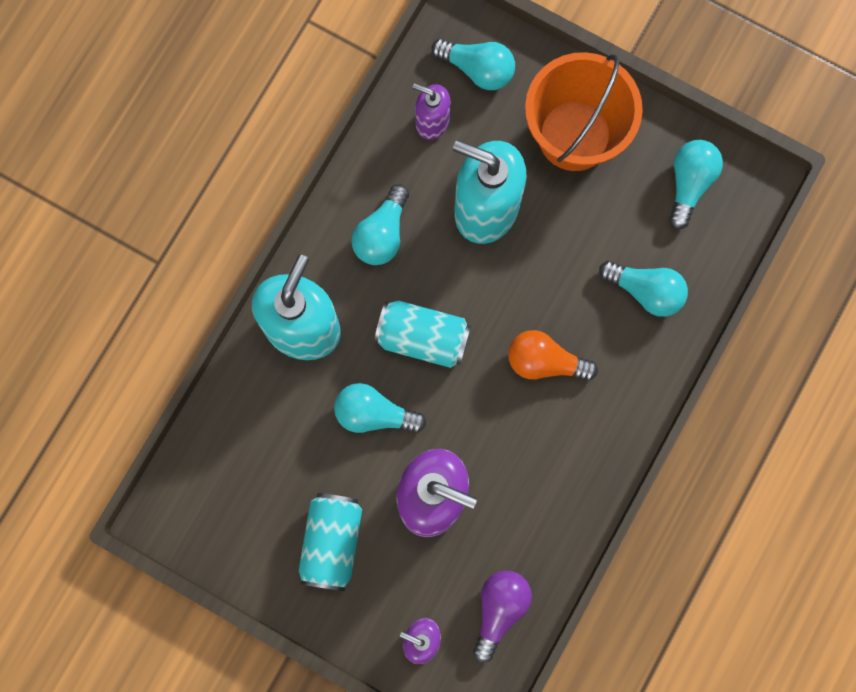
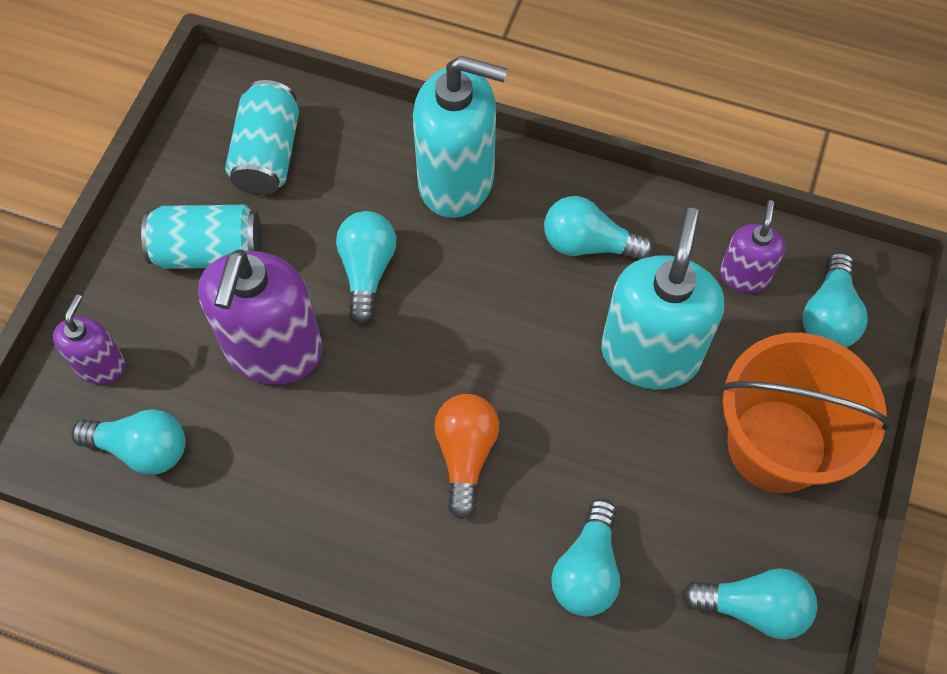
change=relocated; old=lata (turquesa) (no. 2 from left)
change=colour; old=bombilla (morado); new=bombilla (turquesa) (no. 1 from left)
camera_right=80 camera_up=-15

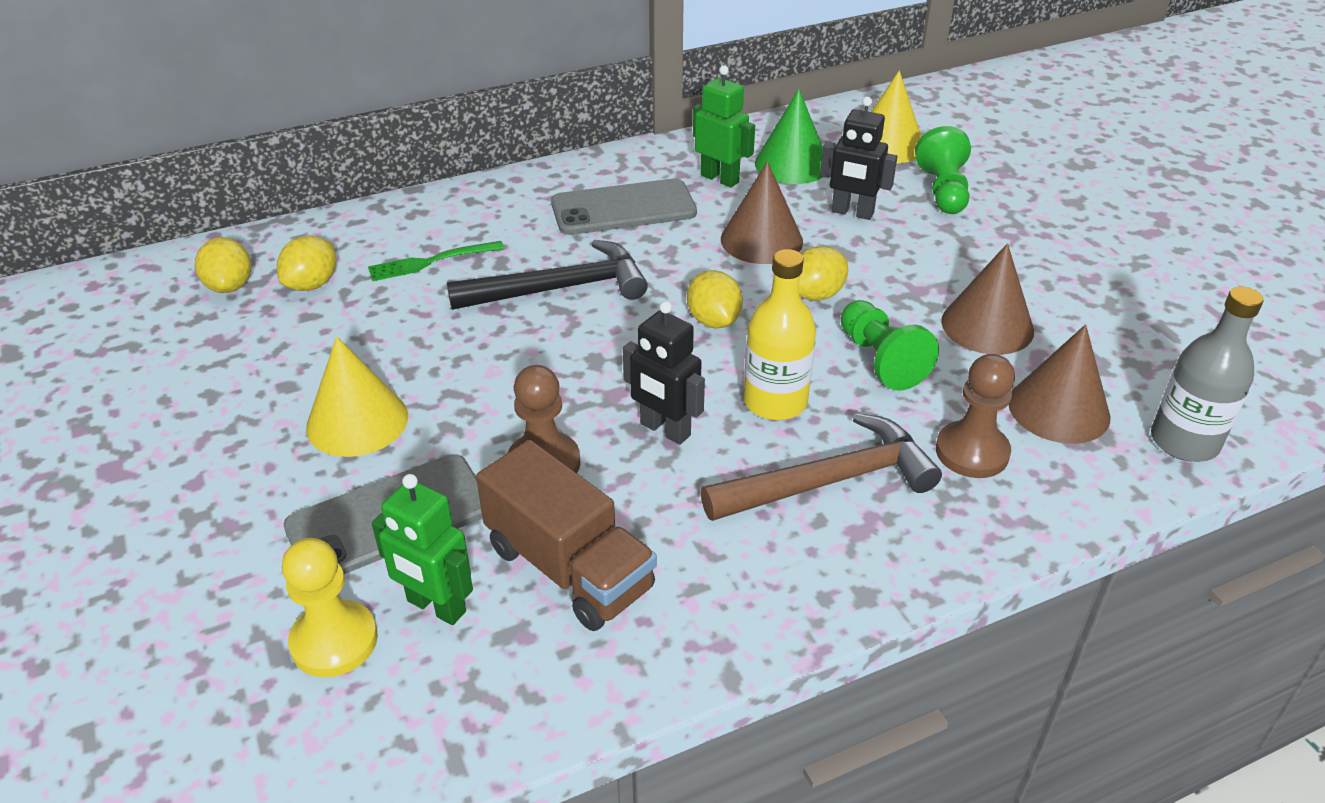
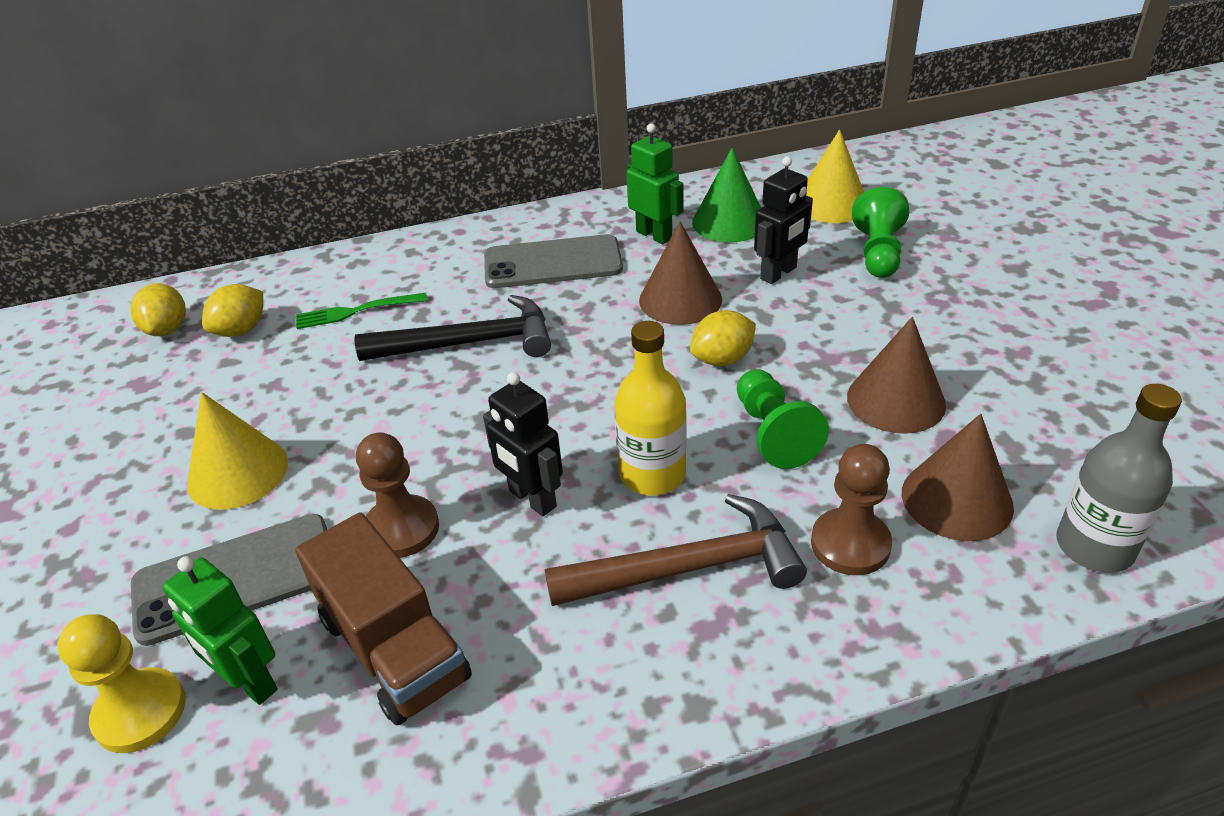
change=missing; old=limón (amarillo) (no. 3 from left)
change=spun; old=robot (negro) (no. 2 from left); degrees=-75
camera_right=10 camera_up=0

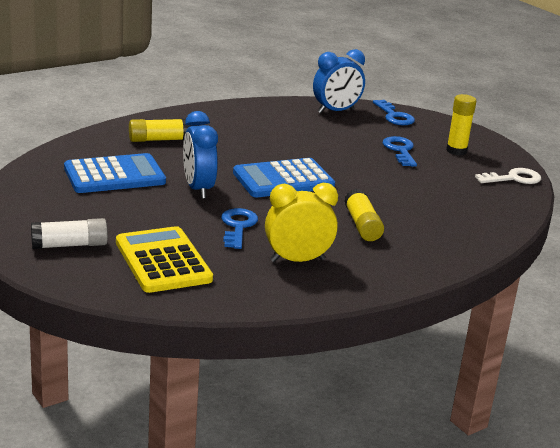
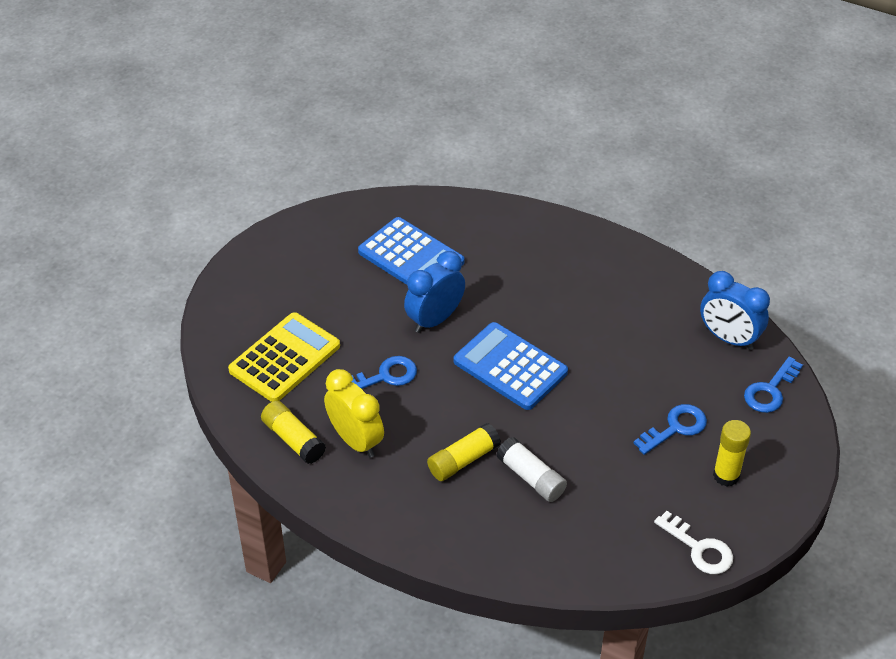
change=relocated; old=barra de pegamento (blanco)
change=relocated; old=barra de pegamento (amarillo) (no. 1 from left)
camera_right=65 camera_up=20

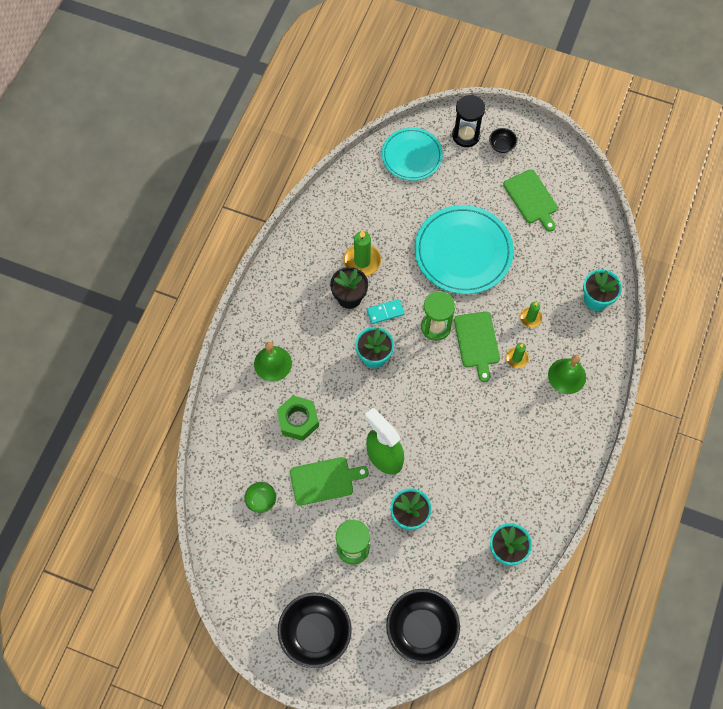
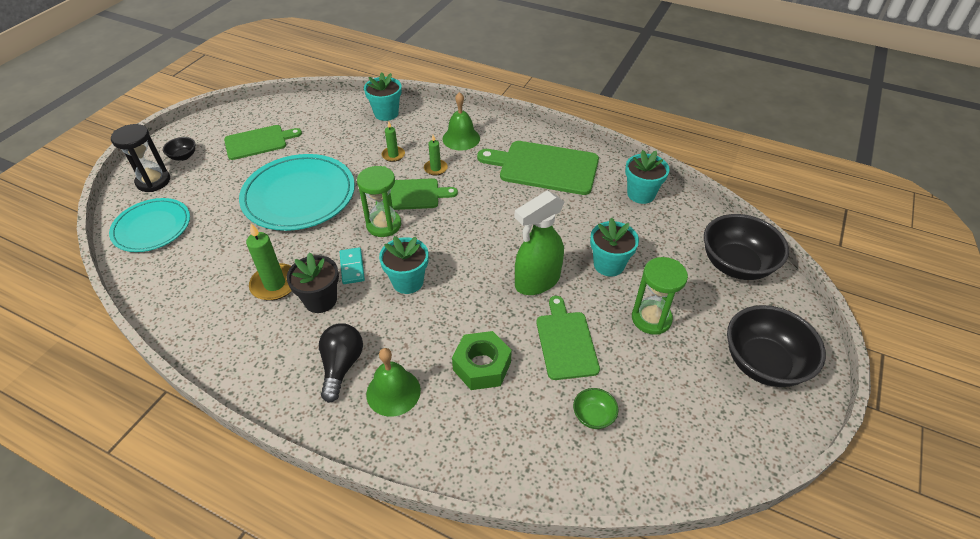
change=appeared; new=bombilla (negro)
change=appeared; new=tabla de cortar (verde) (no. 3 from left)
camera_right=-85 camera_up=-20

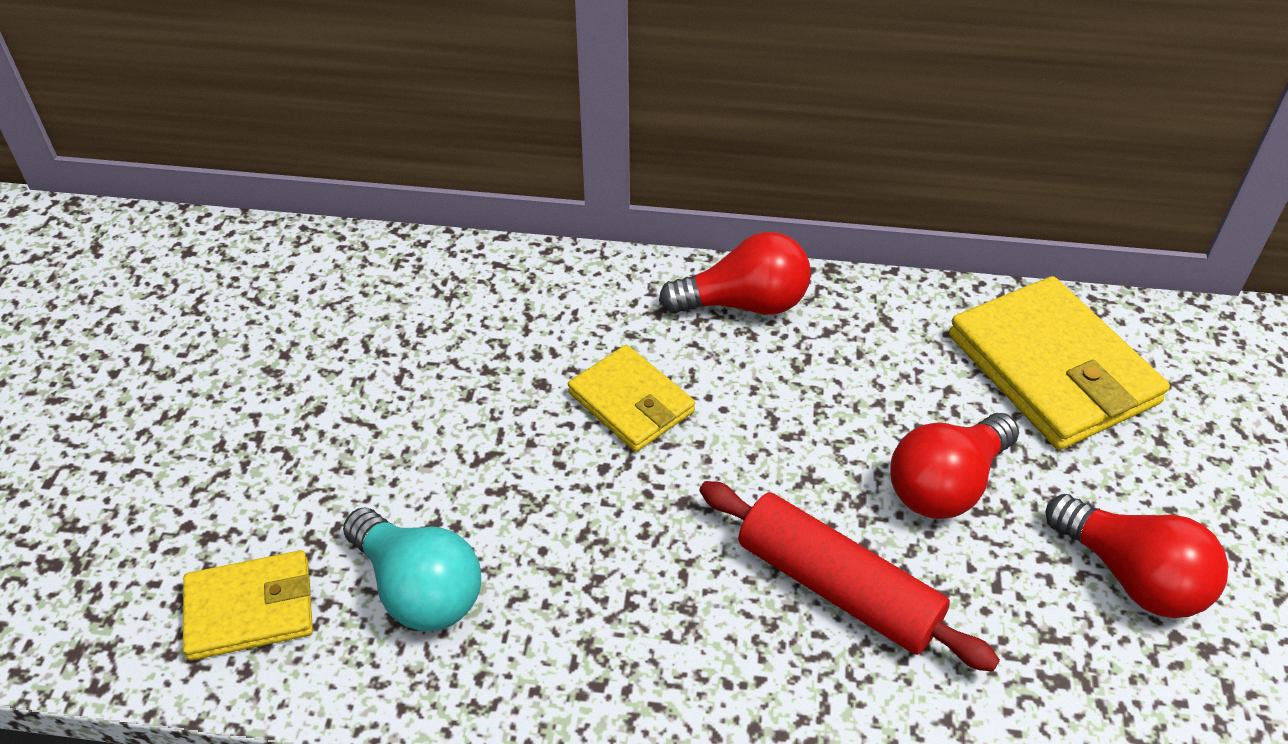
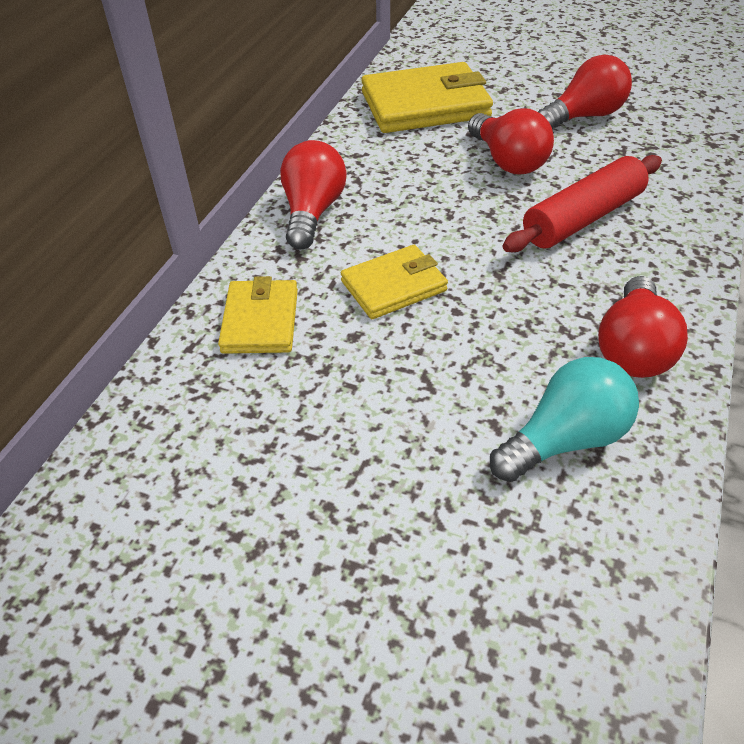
change=appeared; new=bombilla (rojo) (no. 4 from left)
change=relocated; old=cartera (amarillo) (no. 1 from left)
camera_right=-75 camera_up=0

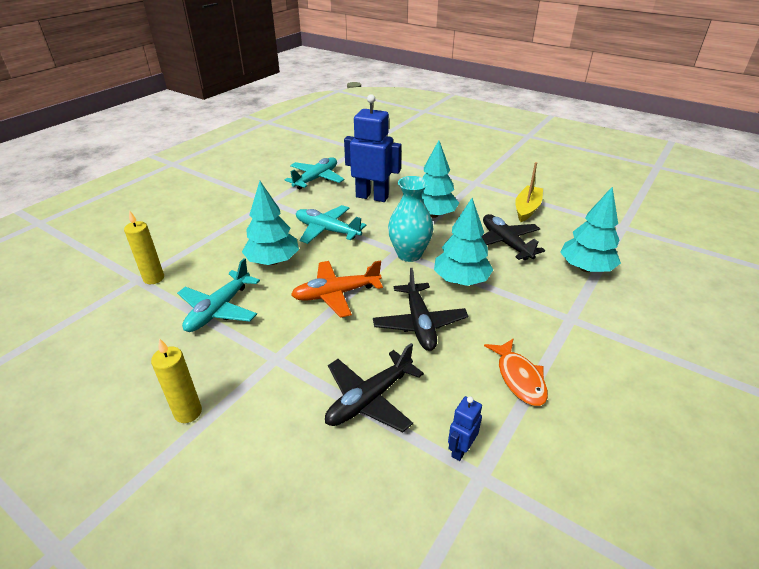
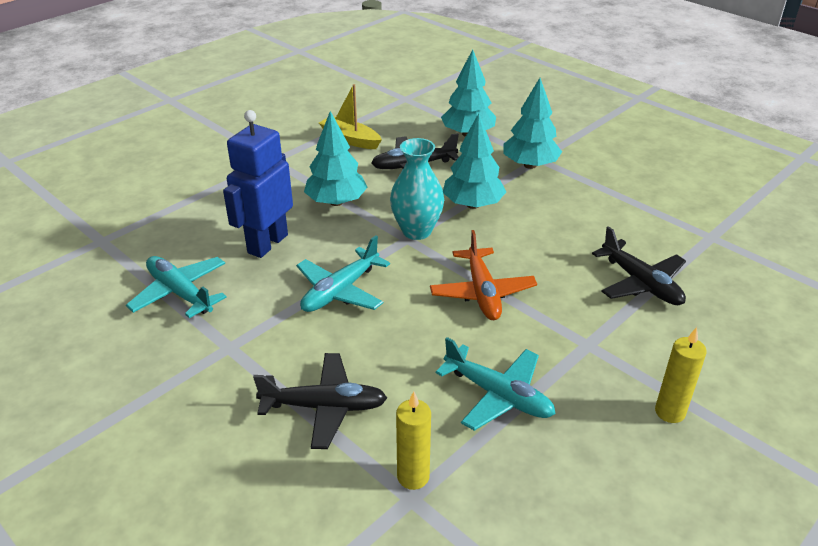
change=missing; old=robot (azul) (no. 2 from left)
change=missing; old=pez (naranja)
change=relocated; old=árbol (turquesa) (no. 1 from left in the first image); new=árbol (turquesa) (no. 4 from left)
change=relocated; old=avión (negro) (no. 2 from left in the first image); new=avión (negro) (no. 1 from left)
camera_right=-80 camera_up=0

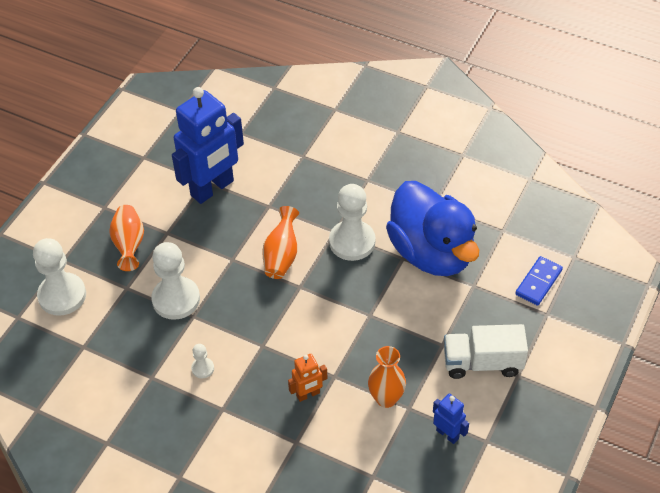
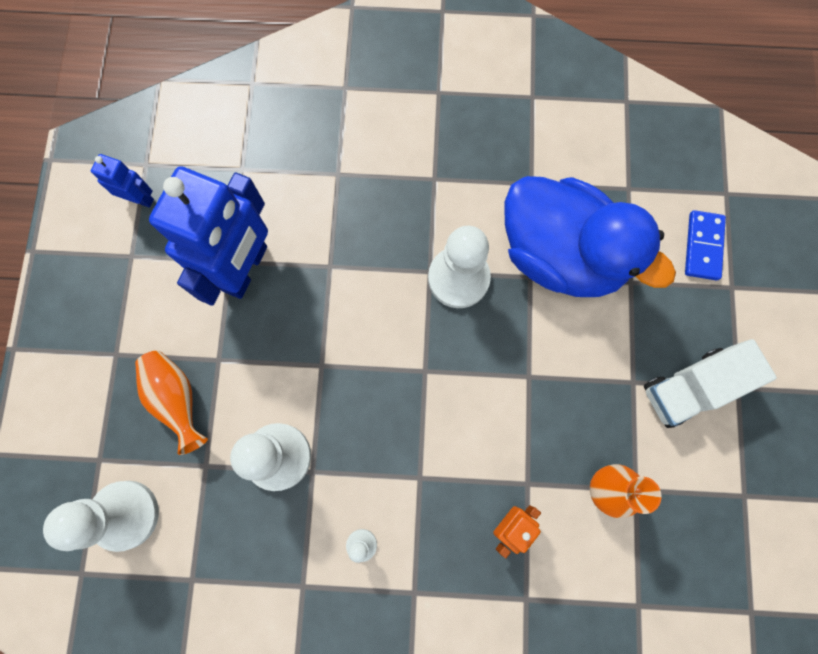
change=missing; old=florero (naranja) (no. 2 from left)
change=relocated; old=robot (azul) (no. 2 from left in the first image); new=robot (azul) (no. 1 from left)
camera_right=-25 camera_up=25

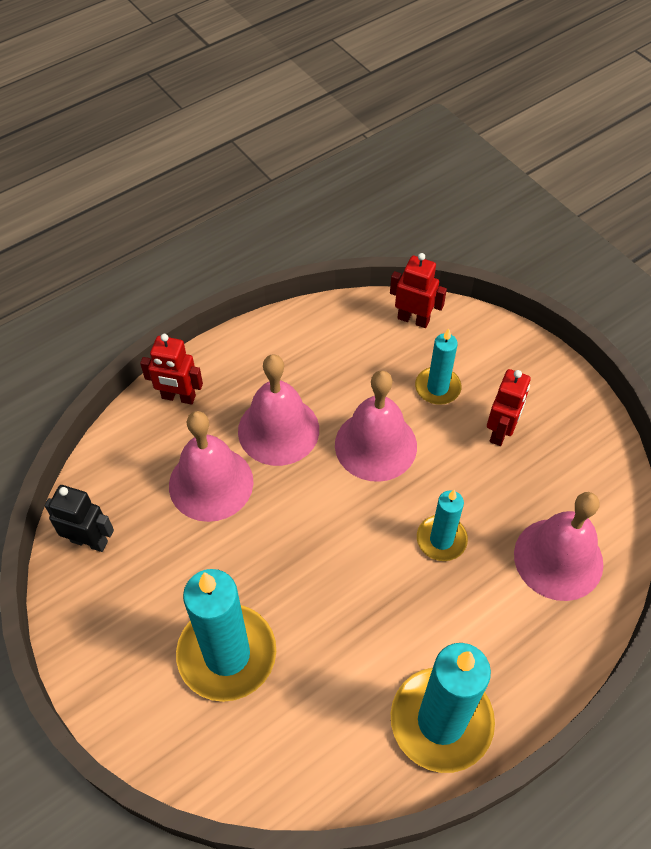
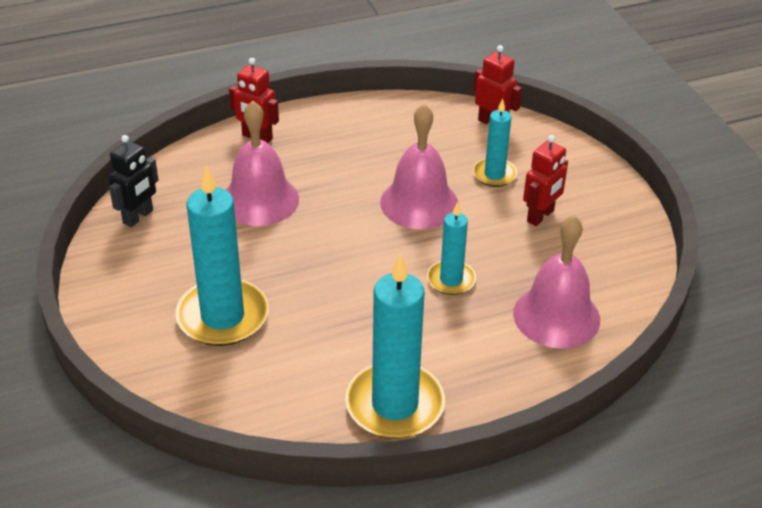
change=missing; old=campana (rosa) (no. 2 from left)
change=spun; old=robot (negro); degrees=90
camera_right=15 camera_up=-15

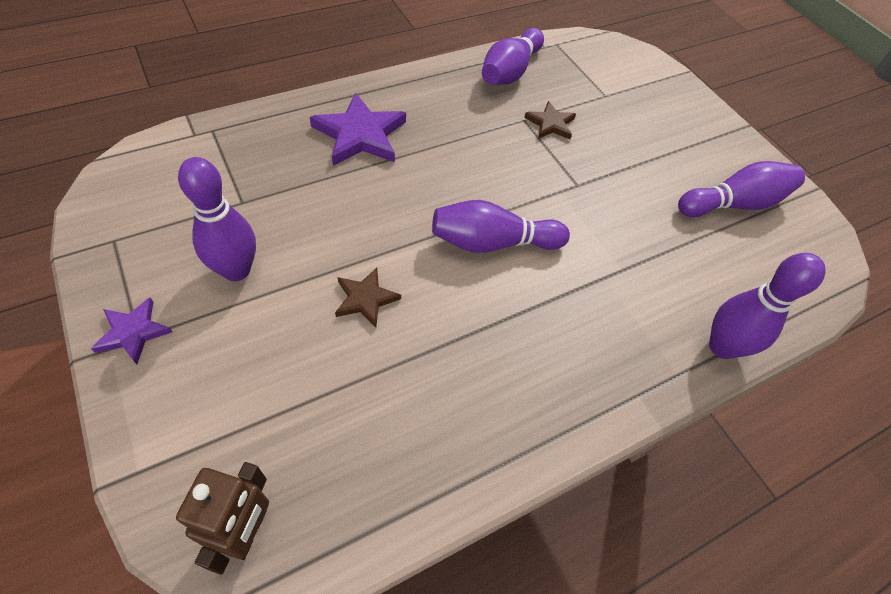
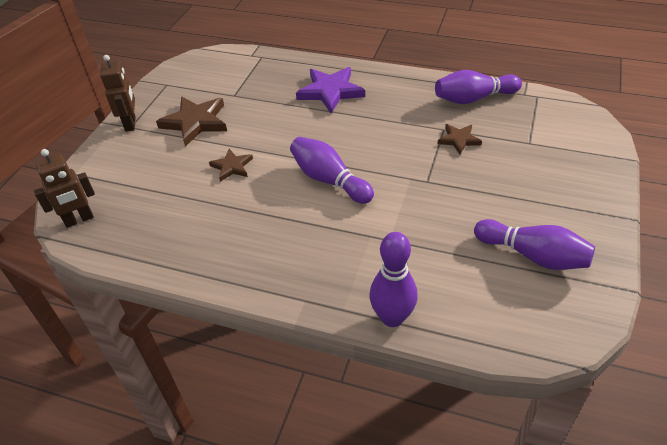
change=exchanged; old=estrella (morado) (no. 1 from left); new=robot (marrón) (no. 2 from left)
change=exchanged; old=bolo (morado) (no. 1 from left); new=estrella (marrón) (no. 1 from left)
camera_right=55 camera_up=-10

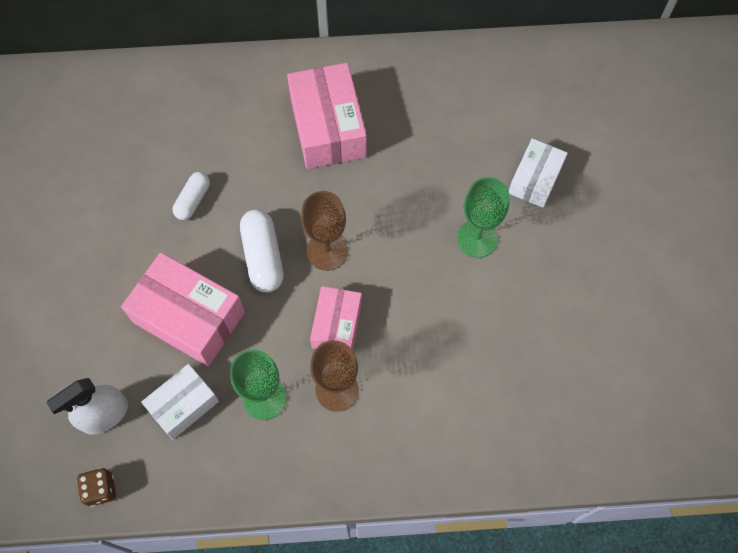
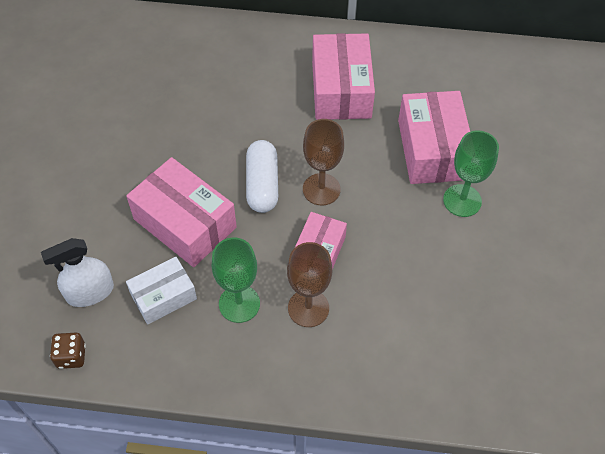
change=missing; old=cápsula (blanco) (no. 1 from left)
change=missing; old=caja (blanco) (no. 2 from left)
change=appeared; new=caja (rosa) (no. 4 from left)
camera_right=10 camera_up=-10

